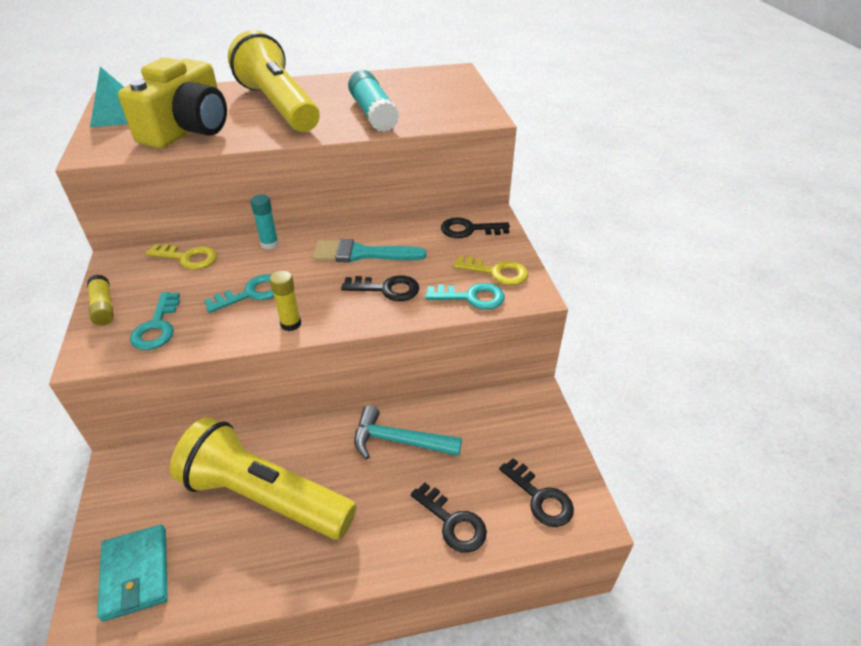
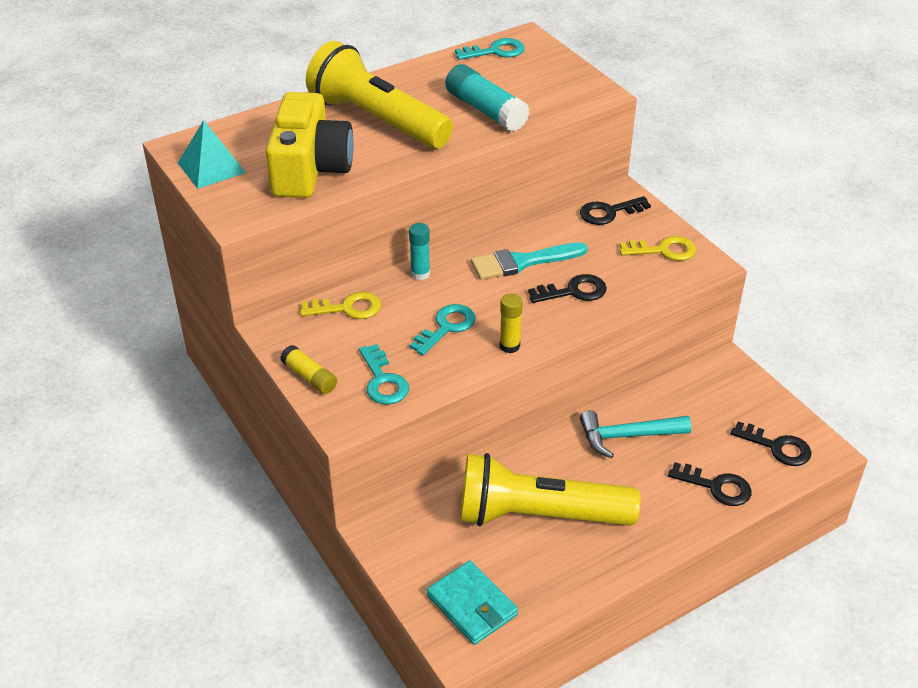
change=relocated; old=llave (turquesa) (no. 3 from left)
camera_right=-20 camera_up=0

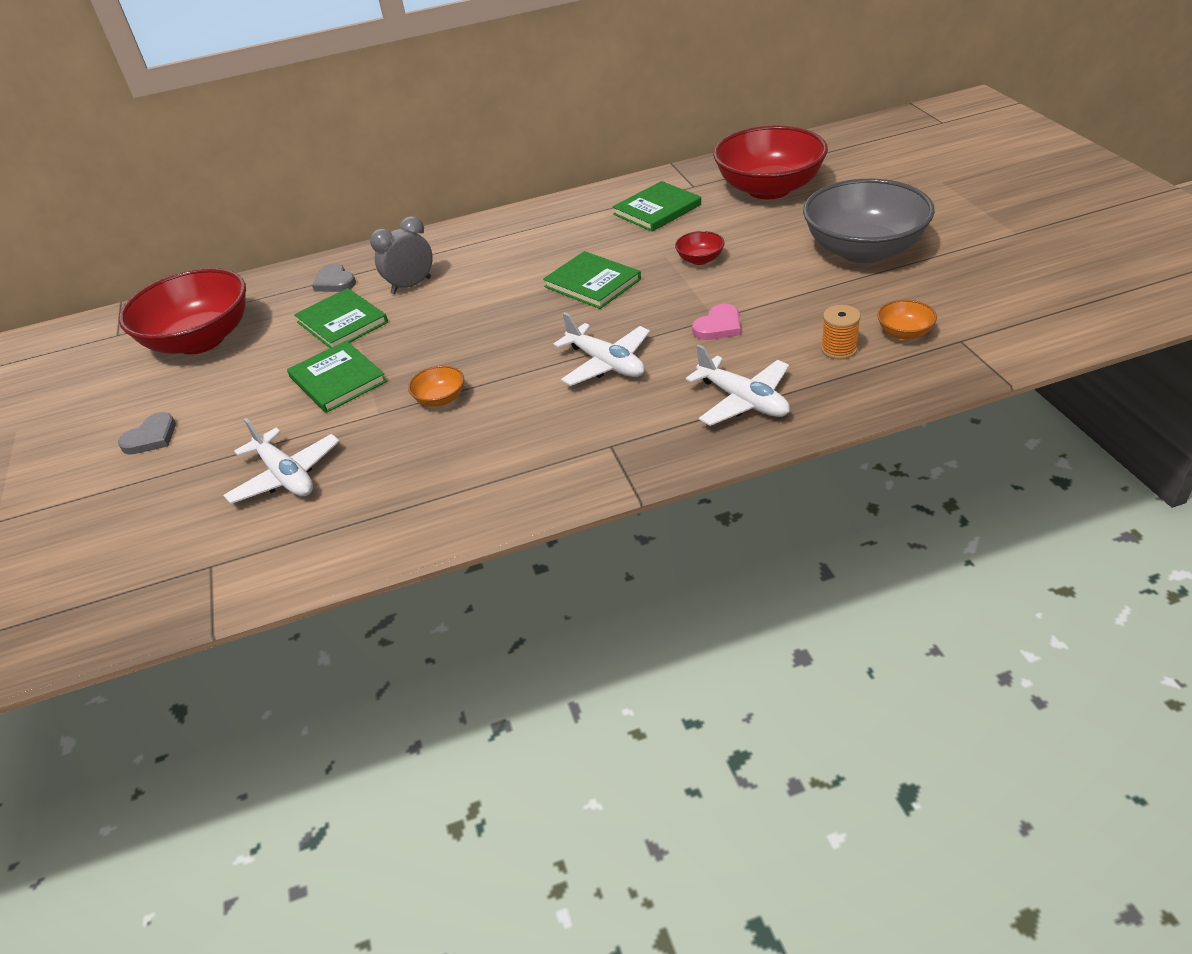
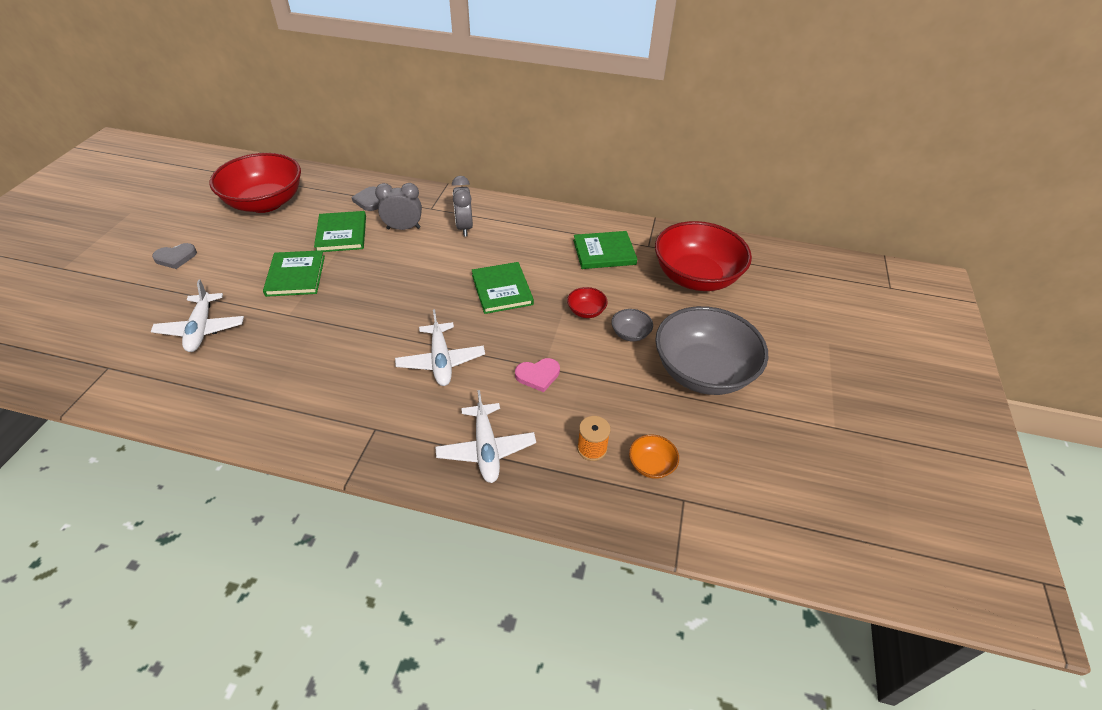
change=missing; old=cuenco (naranja) (no. 1 from left)
change=appeared; new=despertador (gris) (no. 2 from left)
change=appeared; new=cuenco (gris) (no. 1 from left)
camera_right=25 camera_up=5

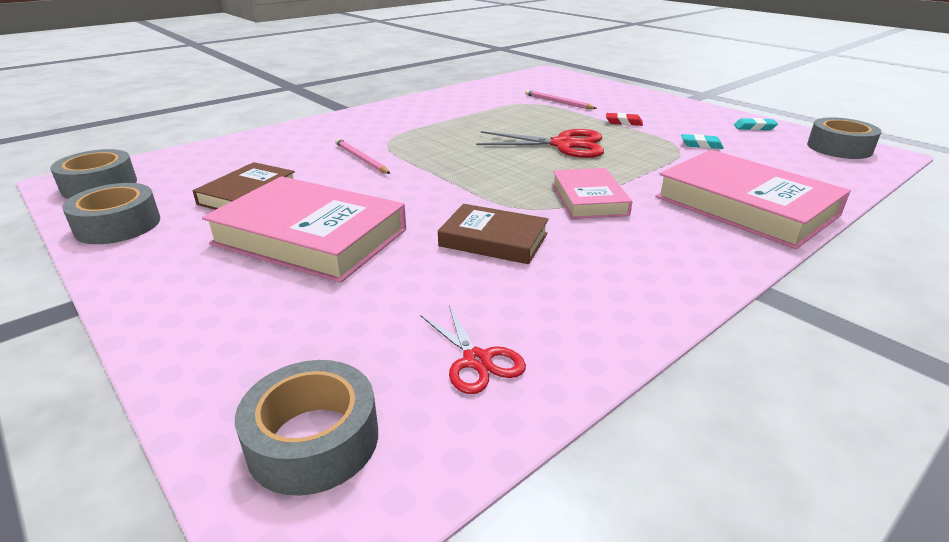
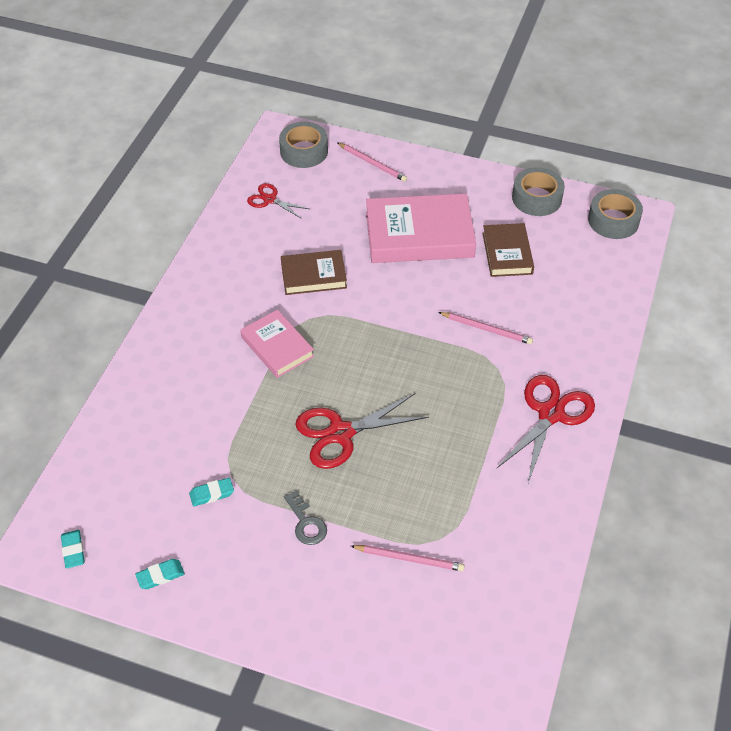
change=missing; old=libro (rosa) (no. 3 from left)
change=appeared; new=lápiz (rosa) (no. 1 from left)
change=appeared; new=tijeras (rojo) (no. 3 from left)
change=exchanged; old=goma de borrar (rojo); new=llave (gris)
change=exchanged; old=cinta adhesiva (gris) (no. 4 from left); new=goma de borrar (turquesa) (no. 1 from left)
camera_right=150 camera_up=20

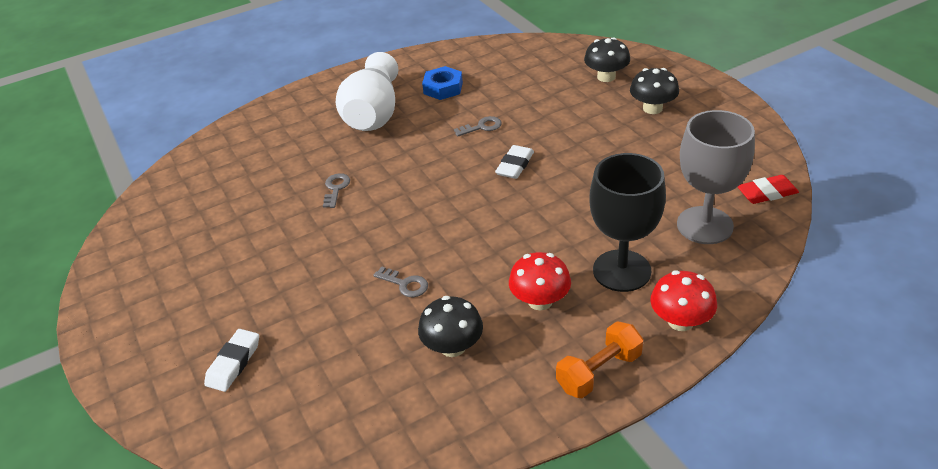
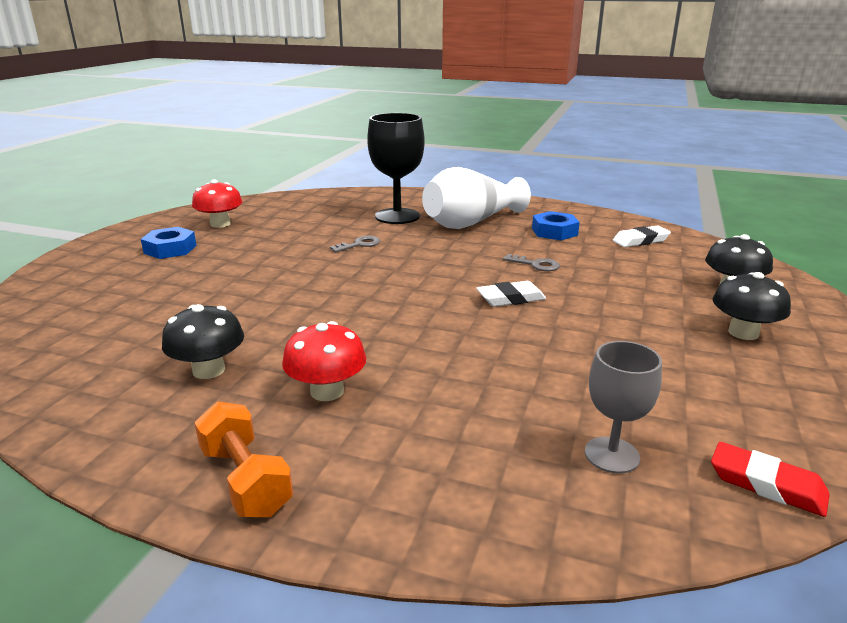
change=missing; old=llave (gris) (no. 2 from left)
change=appeared; new=tuerca (azul) (no. 1 from left)
change=relocated; old=goma de borrar (blanco) (no. 1 from left in the first image); new=goma de borrar (blanco) (no. 2 from left)
change=relocated; old=copa (negro)
change=relocated; old=seta (rojo) (no. 2 from left in the first image); new=seta (rojo) (no. 1 from left)
change=spun; old=mancuerna (naranja); degrees=45
change=size; old=copa (gris); factor=0.59
camera_right=45 camera_up=-15

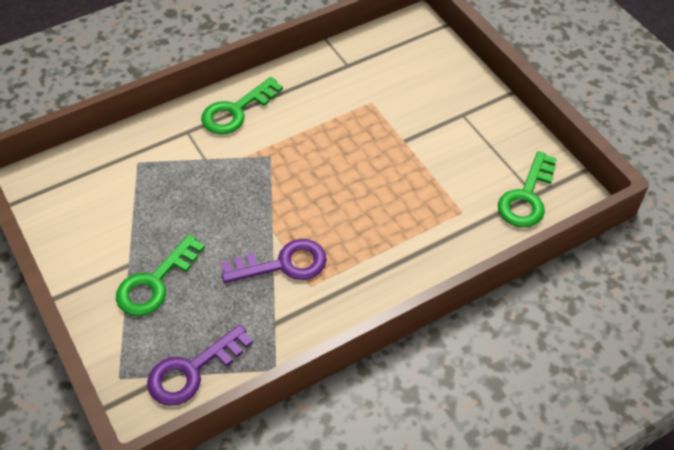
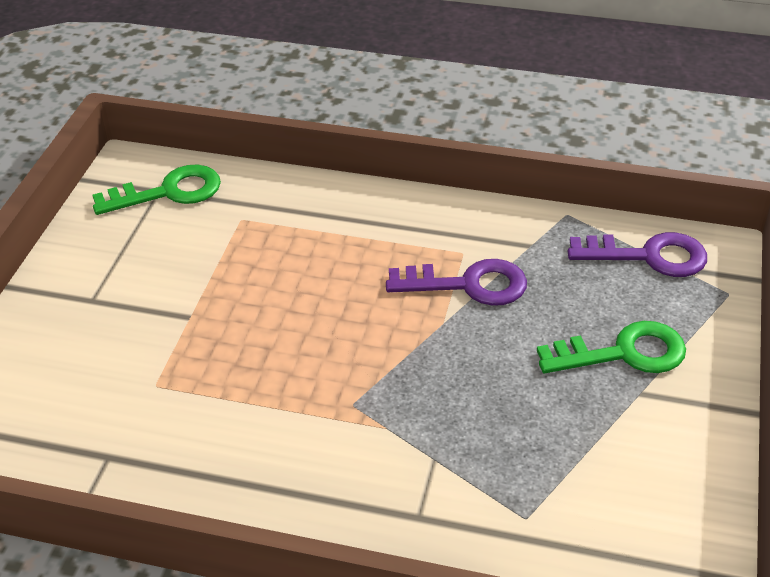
change=missing; old=llave (verde) (no. 2 from left)
change=spun; old=llave (morado) (no. 2 from left in the first image); degrees=150
camera_right=-135 camera_up=-10

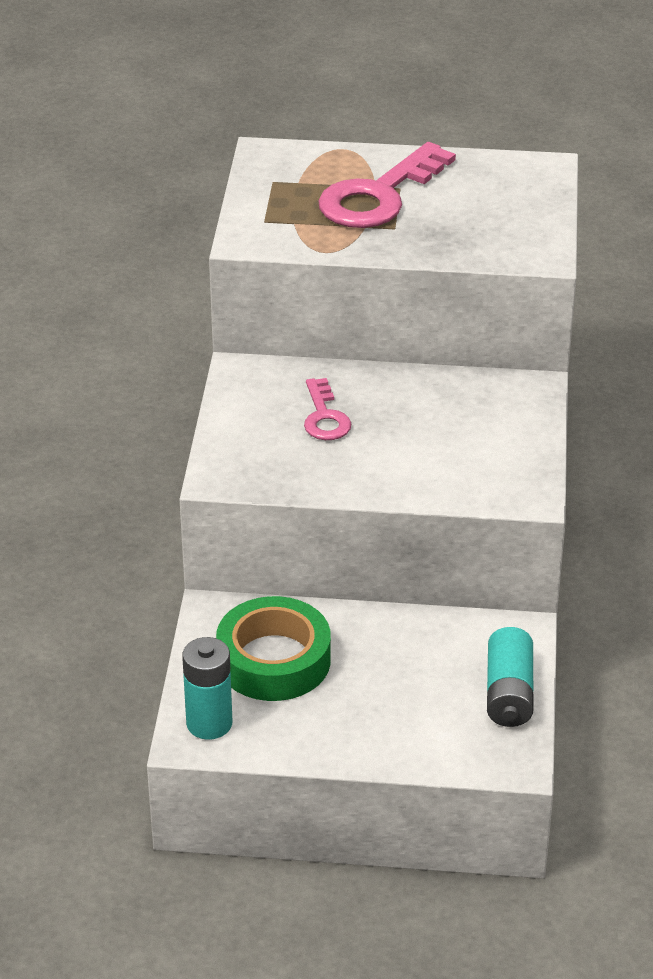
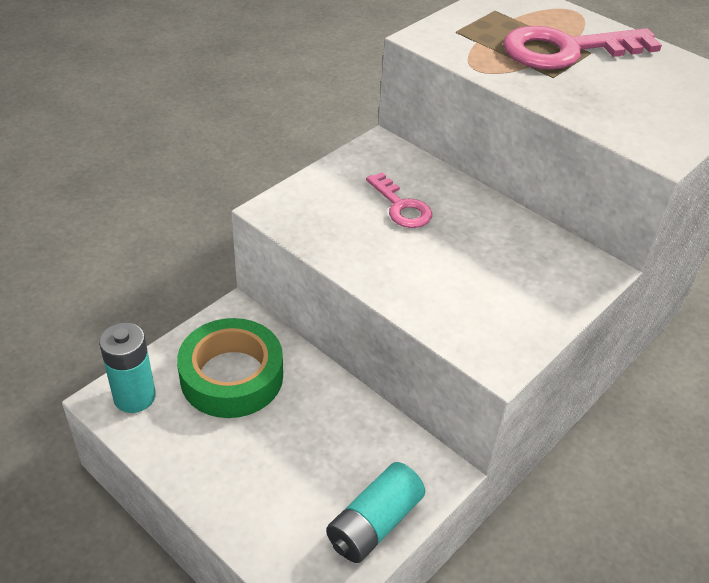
change=spun; old=llave (rosa) (no. 1 from left); degrees=-60
camera_right=35 camera_up=5

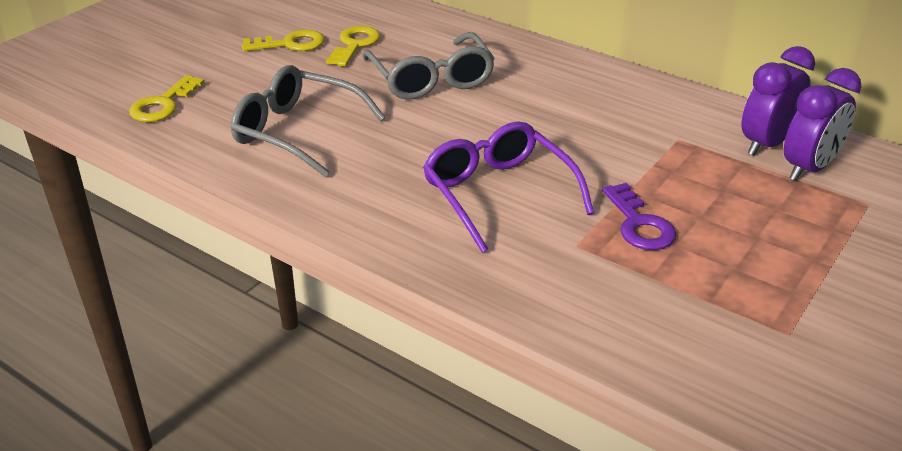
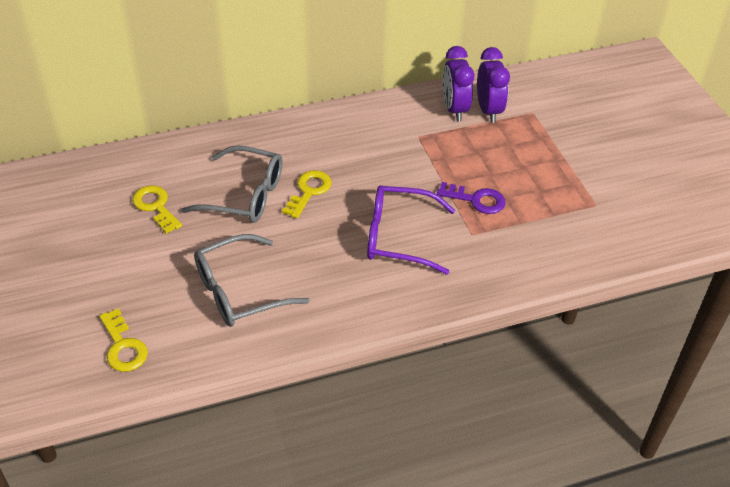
change=relocated; old=llave (amarillo) (no. 2 from left in the first image); new=llave (amarillo) (no. 3 from left)
camera_right=-55 camera_up=10

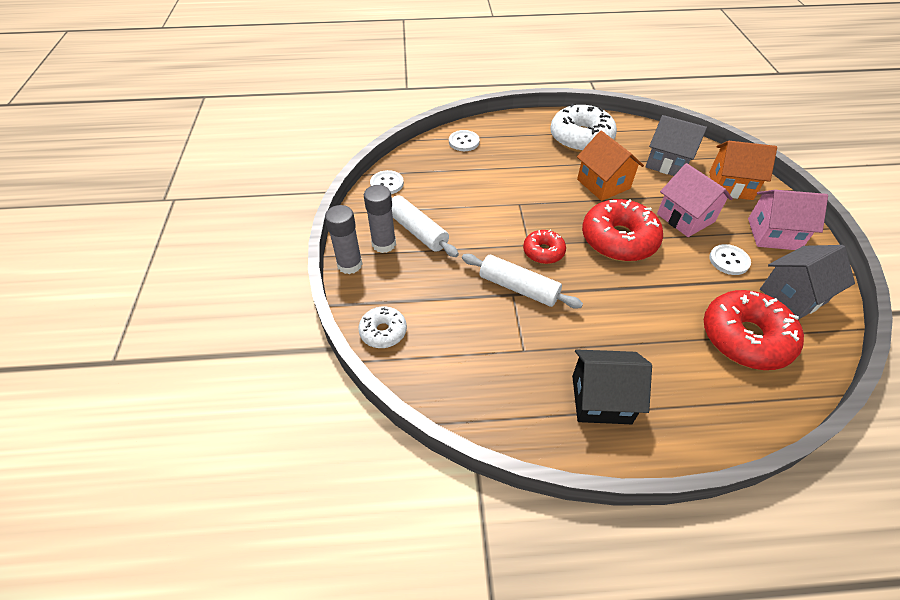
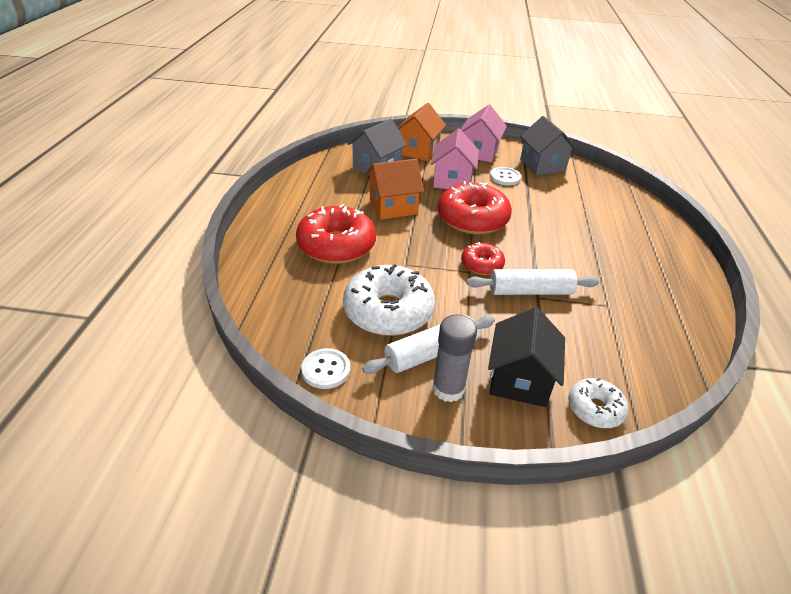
change=missing; old=barra de pegamento (gris) (no. 1 from left)
change=missing; old=botón (blanco) (no. 2 from left)
change=relocated; old=rosquilla (blanco) (no. 2 from left in the first image); new=rosquilla (blanco) (no. 1 from left)
change=relocated; old=casa (negro)
change=relocated; old=rosquilla (rojo) (no. 3 from left in the first image); new=rosquilla (rojo) (no. 1 from left)
change=spun; old=rodillo (blanco) (no. 2 from left); degrees=45
change=spun; old=casa (rosa) (no. 1 from left); degrees=-60
camera_right=-80 camera_up=-10

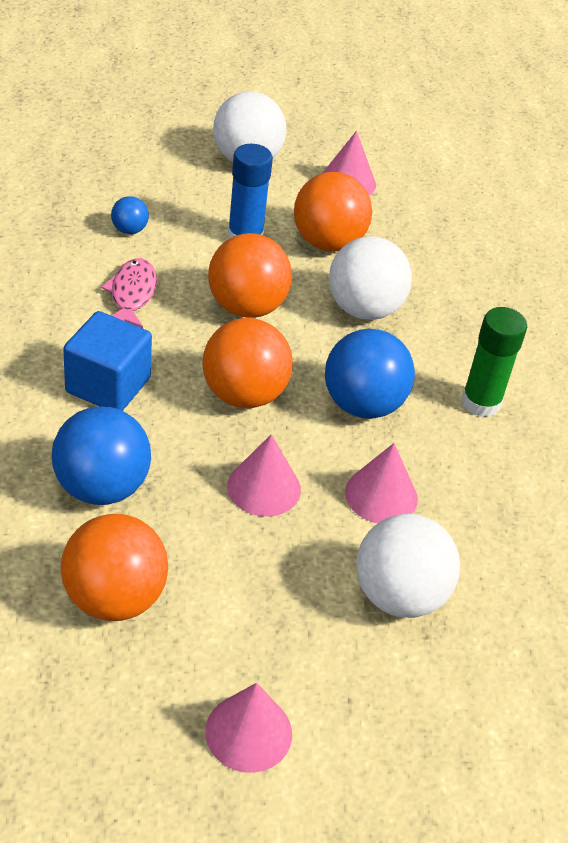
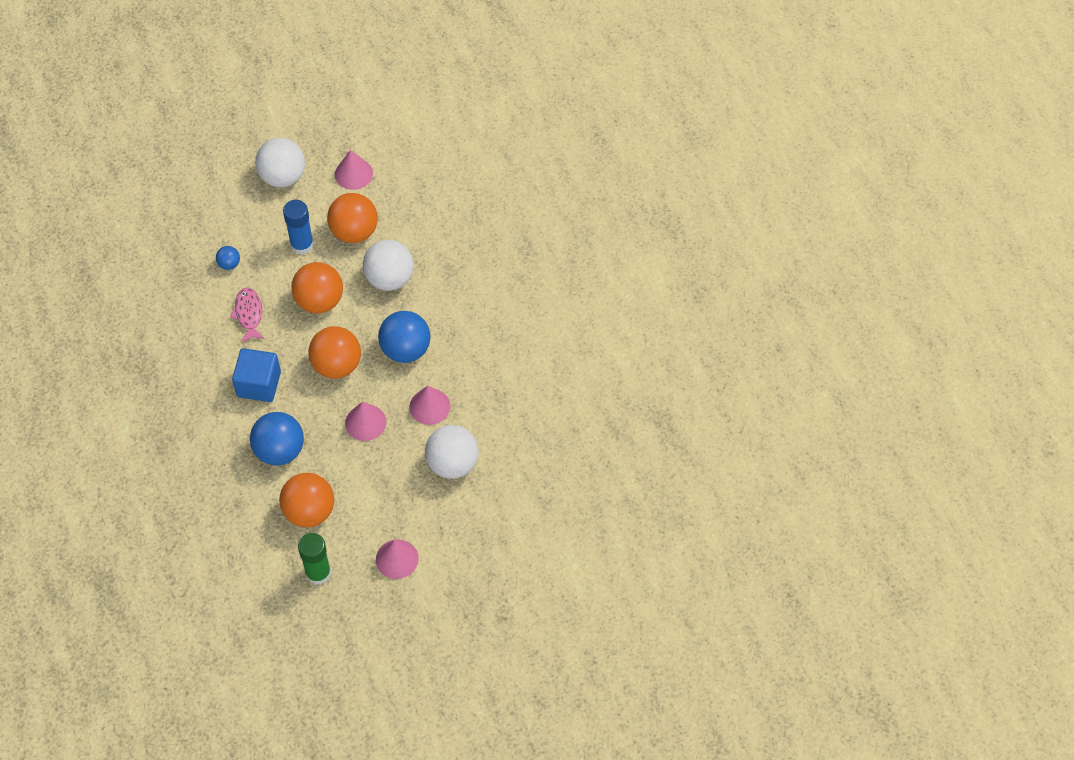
change=relocated; old=barra de pegamento (verde)
camera_right=-10 camera_up=15

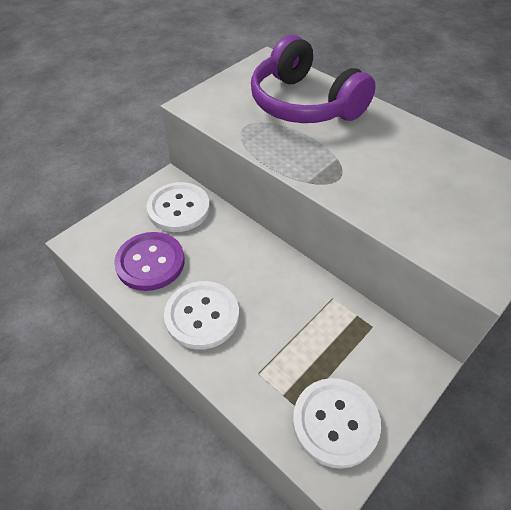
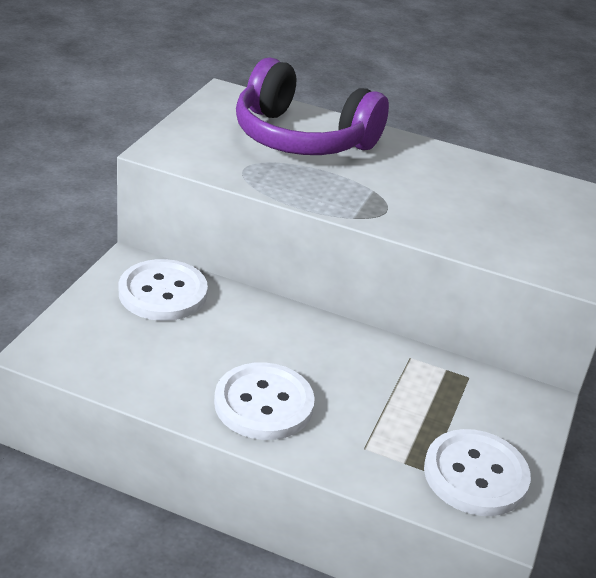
change=missing; old=botón (morado)
camera_right=-25 camera_up=-15

